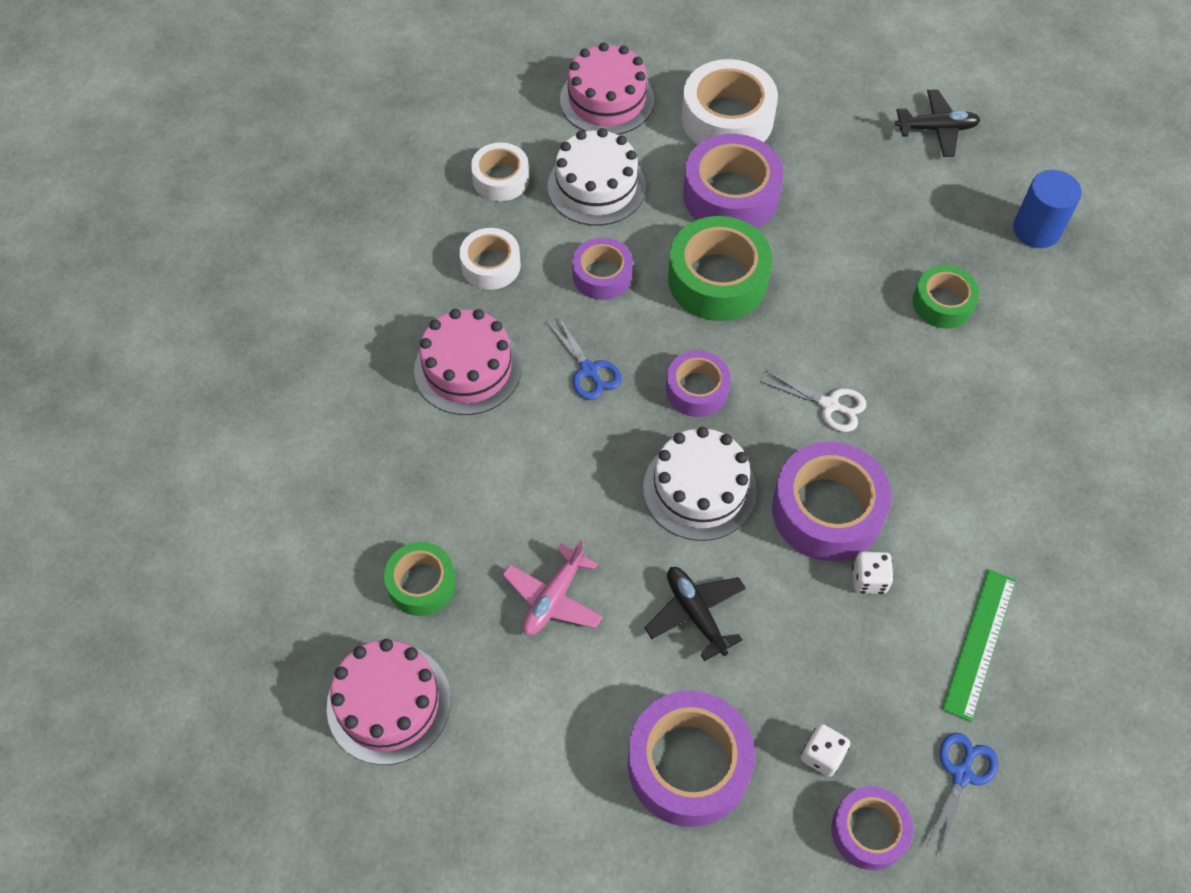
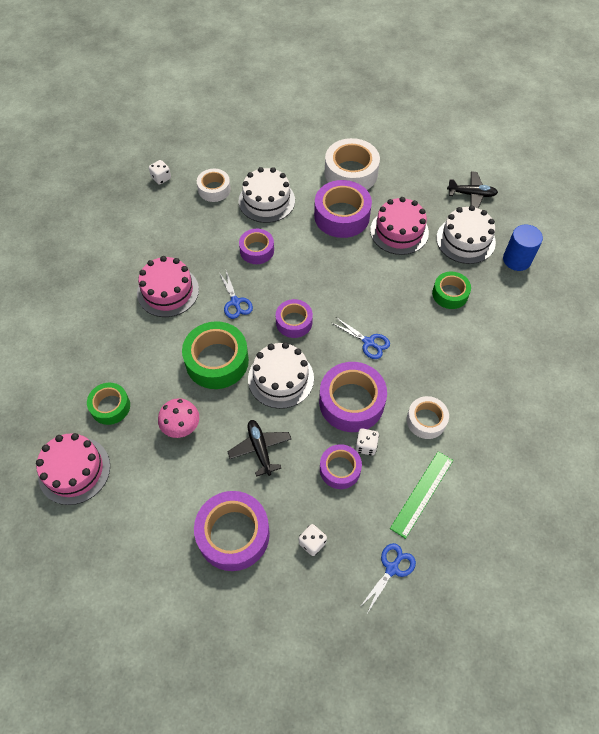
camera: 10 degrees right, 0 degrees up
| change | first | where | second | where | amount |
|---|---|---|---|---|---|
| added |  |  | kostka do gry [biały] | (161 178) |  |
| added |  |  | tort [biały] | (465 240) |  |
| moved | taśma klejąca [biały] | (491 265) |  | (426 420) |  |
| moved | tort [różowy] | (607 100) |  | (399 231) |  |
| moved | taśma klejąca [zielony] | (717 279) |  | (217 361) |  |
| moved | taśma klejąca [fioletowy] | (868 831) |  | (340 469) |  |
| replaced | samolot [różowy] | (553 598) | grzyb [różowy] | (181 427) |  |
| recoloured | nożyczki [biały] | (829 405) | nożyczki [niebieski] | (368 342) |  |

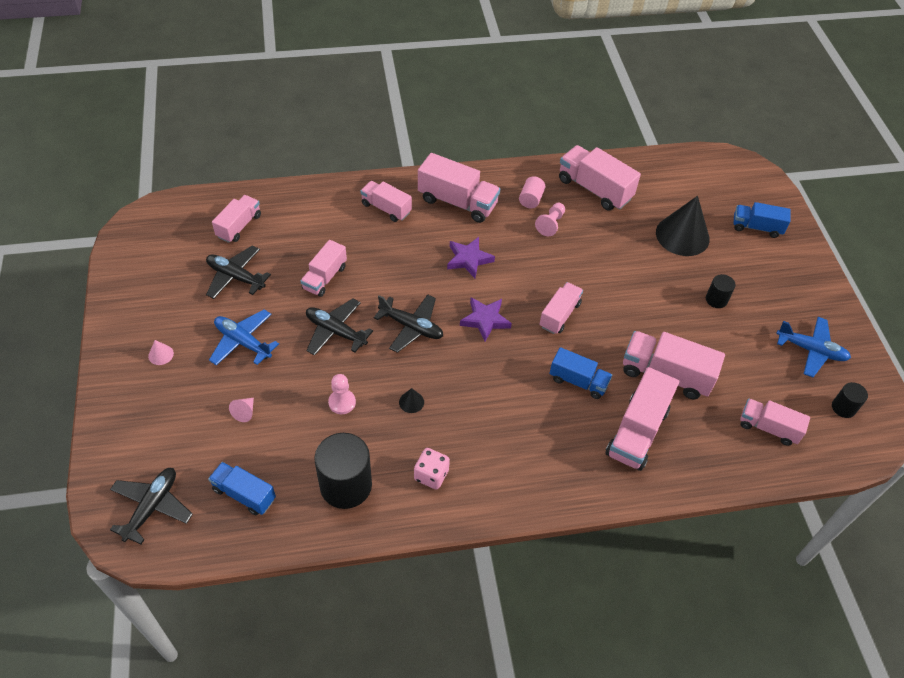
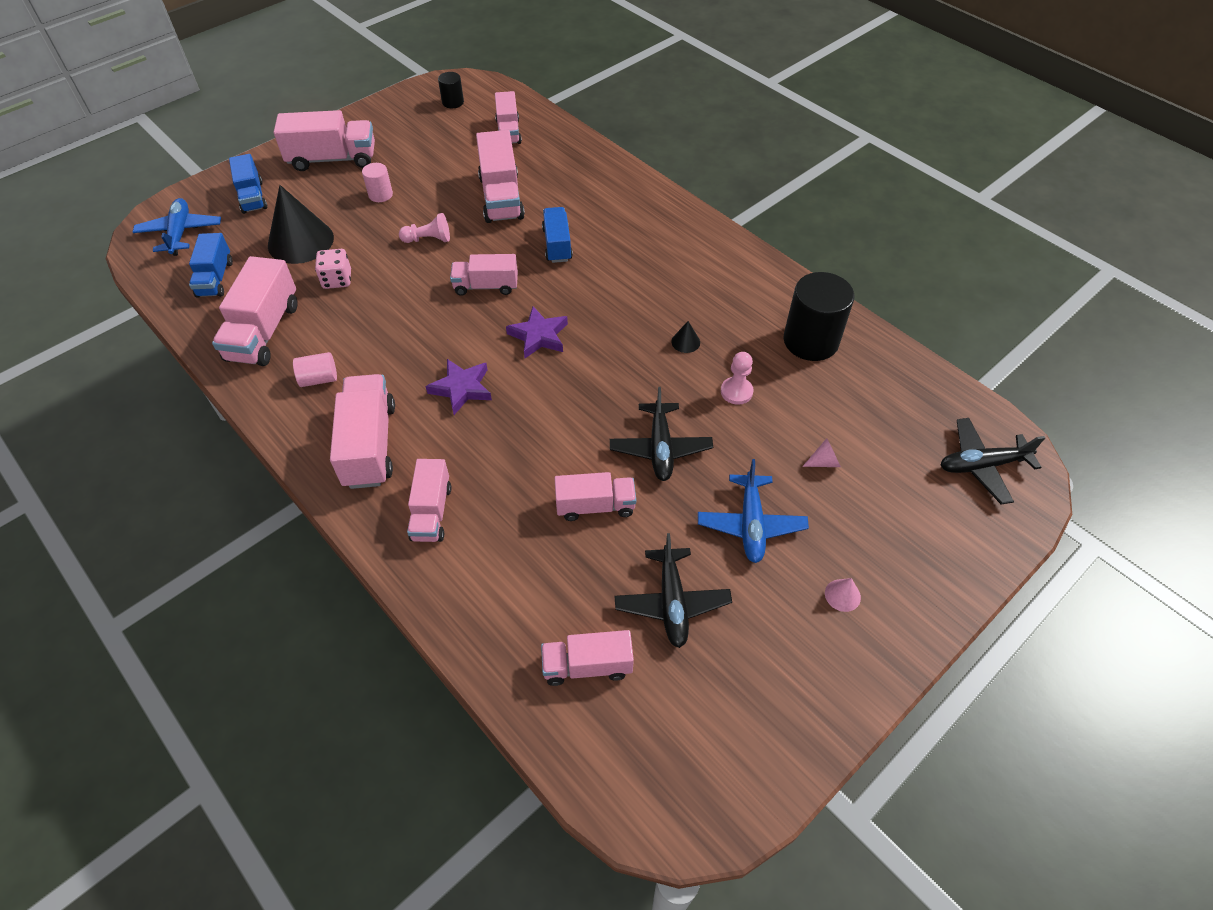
camera: 120 degrees left, 0 degrees up
| change | first | where | second | where | amount |
|---|---|---|---|---|---|
| removed | samolot [czarny] | (411 327) |  |  |  |
| moved | ciężarówka [niebieski] | (244 494) |  | (215 278) |  |
| moved | kostka do gry [różowy] | (431 475) |  | (337 280) |  |
| moved | pionek [różowy] | (550 224) |  | (428 239) |  |
| moved | ciężarówka [różowy] | (637 432) |  | (333 159) |  |
| moved | samolot [niebieski] | (811 350) |  | (180 233) |  |
| recoloured | walec [czarny] | (716 299) | walec [różowy] | (380 195) |  |

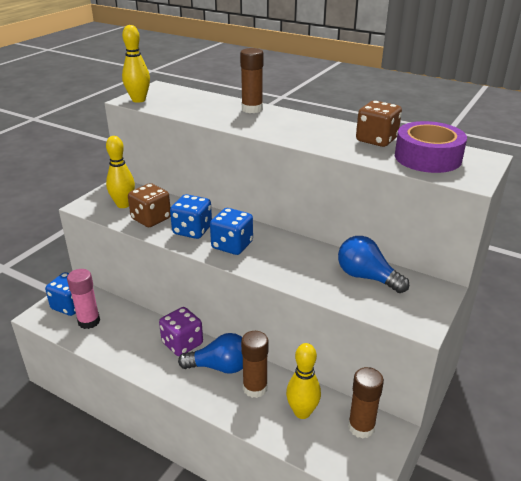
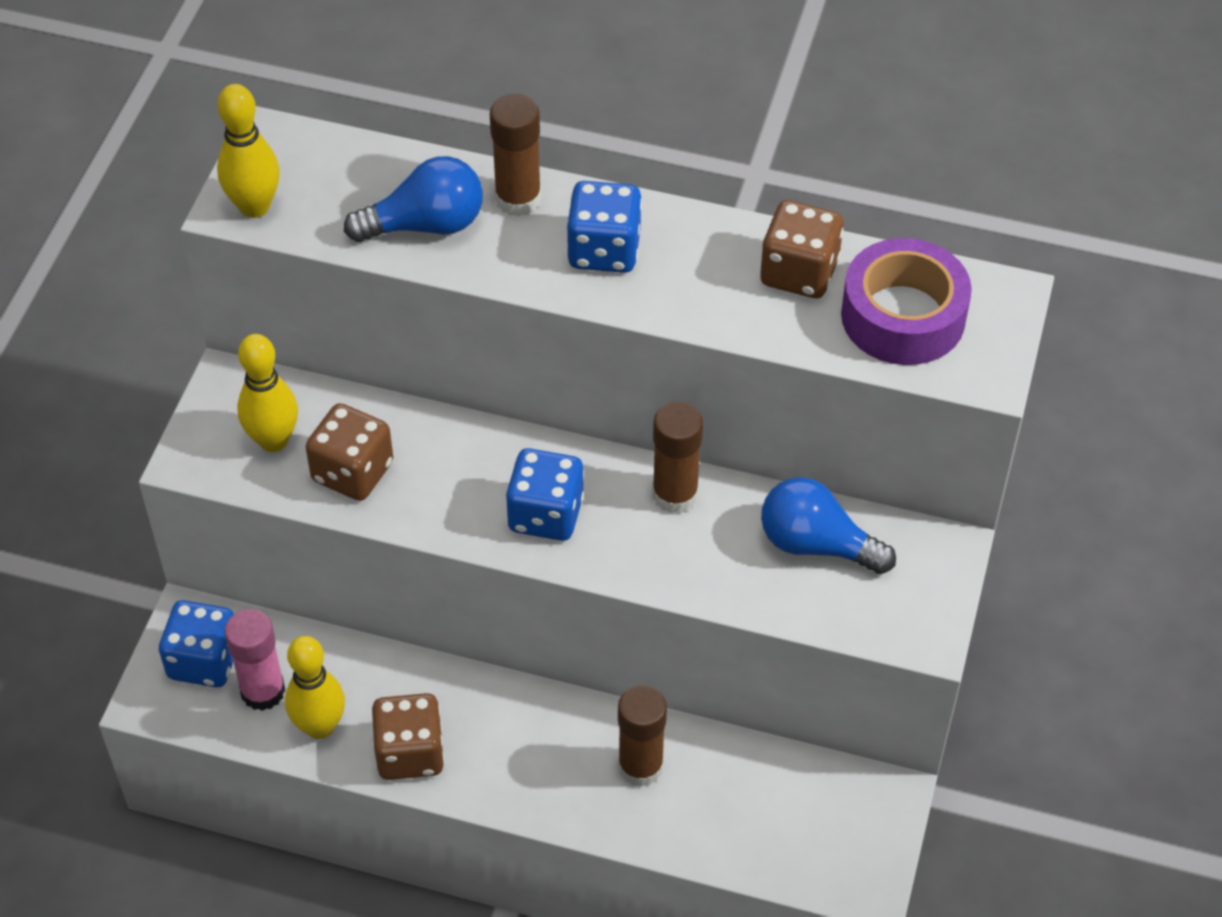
camera: 15 degrees left, 20 degrees up
| change | first | where | second | where | amount |
|---|---|---|---|---|---|
| removed | kostka do gry [fioletowy] | (182 343) |  |  |  |
| added |  |  | kostka do gry [brązowy] | (410 753) |  |
| moved | kostka do gry [niebieski] | (192 230) |  | (604 250) |  |
| moved | żarówka [niebieski] | (220 367) |  | (425 225) |  |
| moved | kręgiel [żółty] | (302 412) |  | (319 726) |  |
| moved | klej w sztyfcie [brązowy] | (361 427) |  | (675 494) |  |

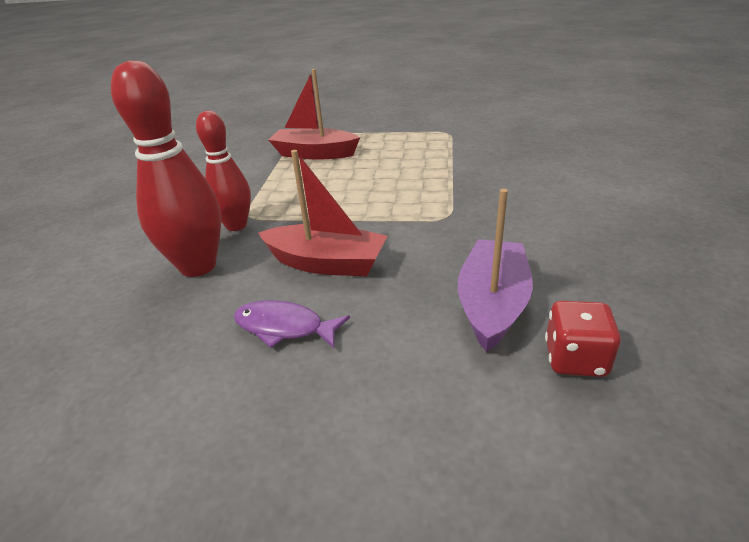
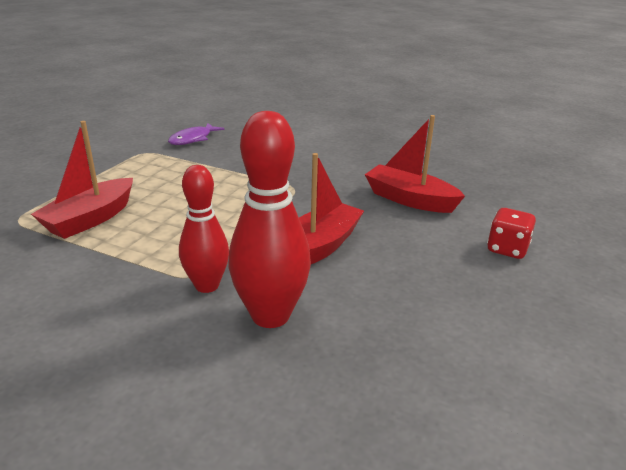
camera: 75 degrees left, 5 degrees down
| change | first | where | second | where | amount |
|---|---|---|---|---|---|
| moved | ryba [fioletowy] | (284 327) |  | (193 139) |  |
| moved | kostka do gry [czerwony] | (575 359) |  | (507 249) |  |
| recoloured | łódka [fioletowy] | (492 304) | łódka [czerwony] | (409 199) |  |

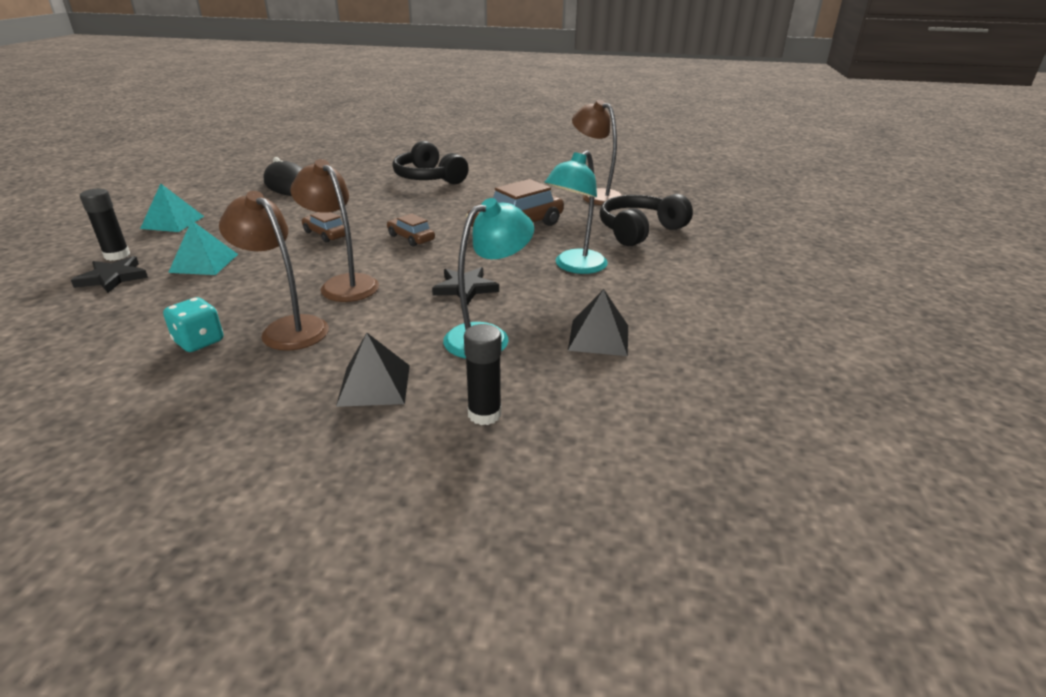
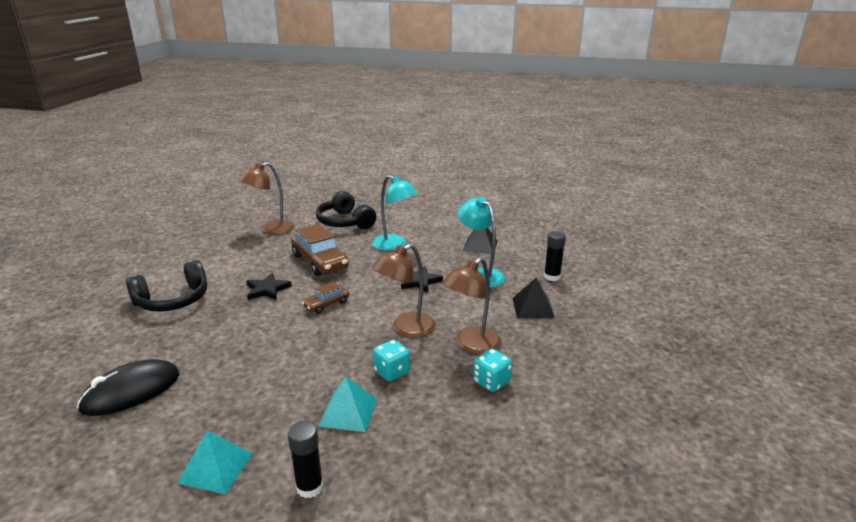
camera: 85 degrees left, 5 degrees down
| change | first | where | second | where | amount |
|---|---|---|---|---|---|
| removed | samochód [brązowy] | (326 234) |  |  |  |
| added |  |  | kostka do gry [turkusowy] | (392 372) |  |
| moved | gwiazda [czarny] | (113 278) |  | (267 289) |  |

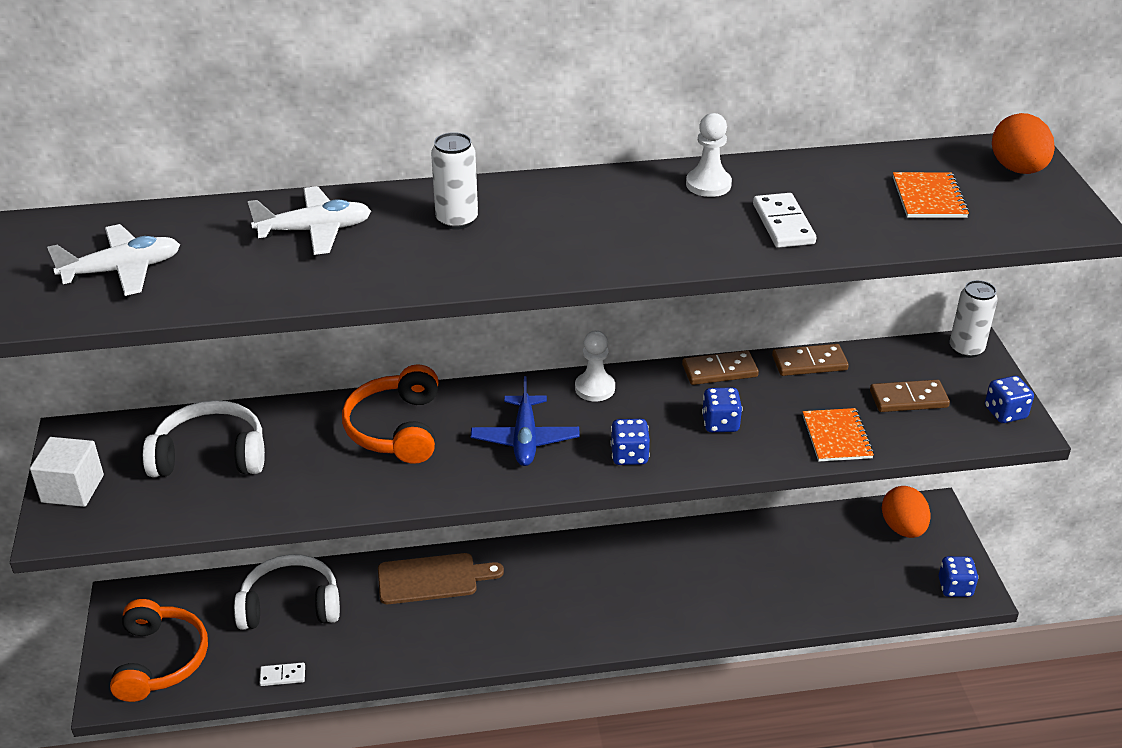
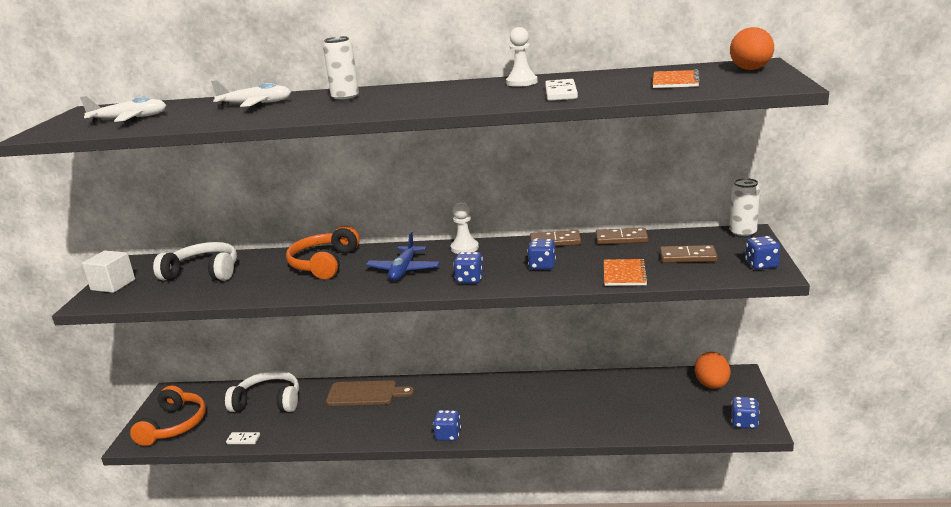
camera: 15 degrees right, 15 degrees down
| change | first | where | second | where | amount |
|---|---|---|---|---|---|
| added |  |  | kostka do gry [niebieski] | (448 435) |  |

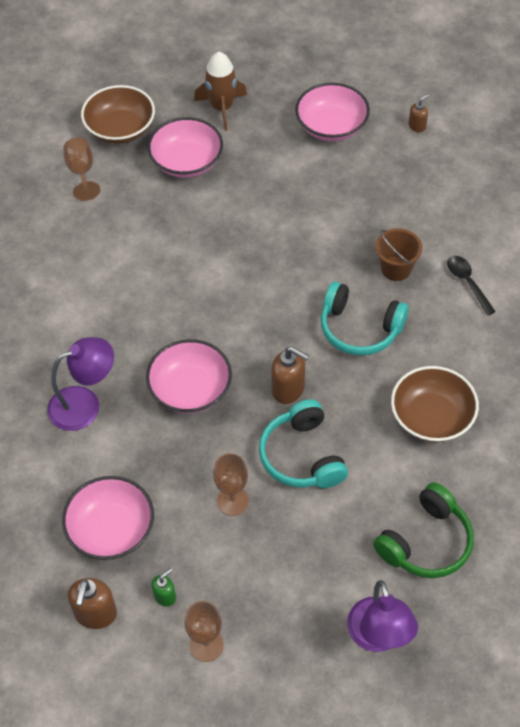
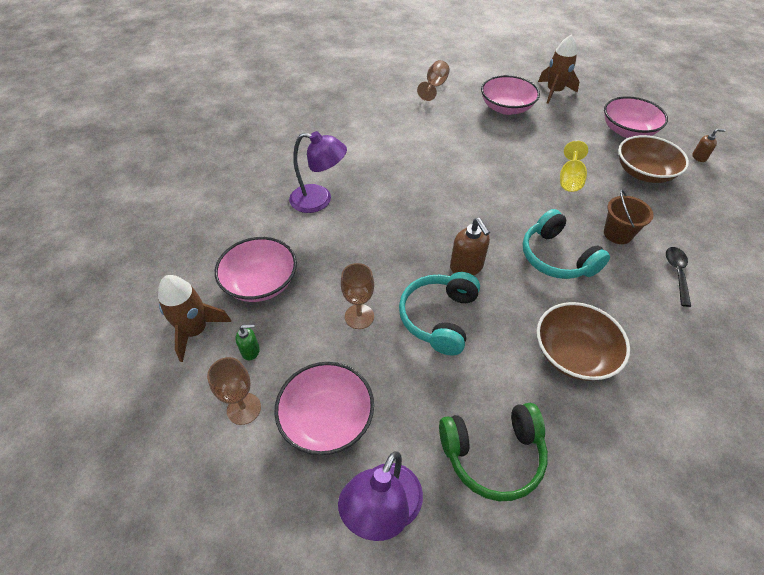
camera: 35 degrees right, 5 degrees down
| change | first | where | second | where | amount |
|---|---|---|---|---|---|
| added |  |  | kielich [żółty] | (570 179) |  |
| moved | miska [brązowy] | (120 129) |  | (644 173) |  |
| moved | miska [różowy] | (190 389) |  | (327 418) |  |
| replaced | dozownik mydła [brązowy] | (95 614) | rakieta [brązowy] | (195 331) |  |

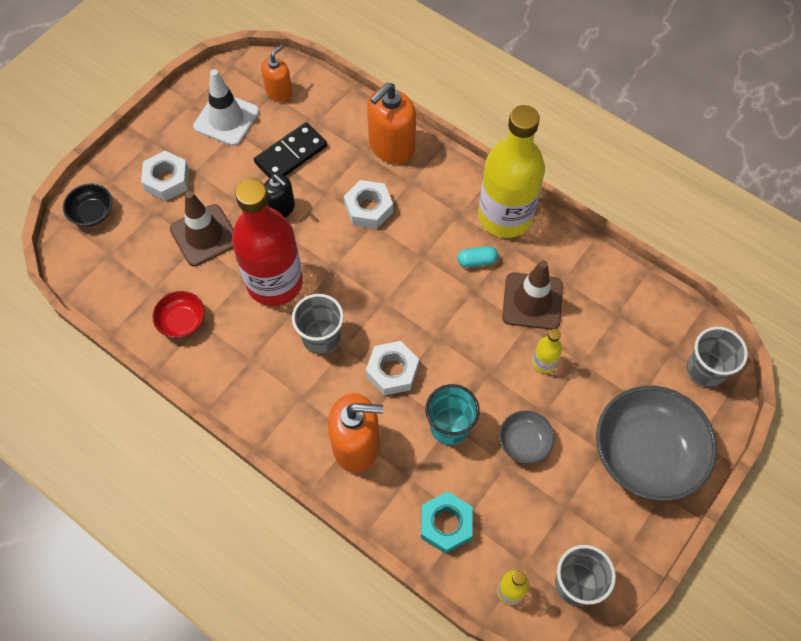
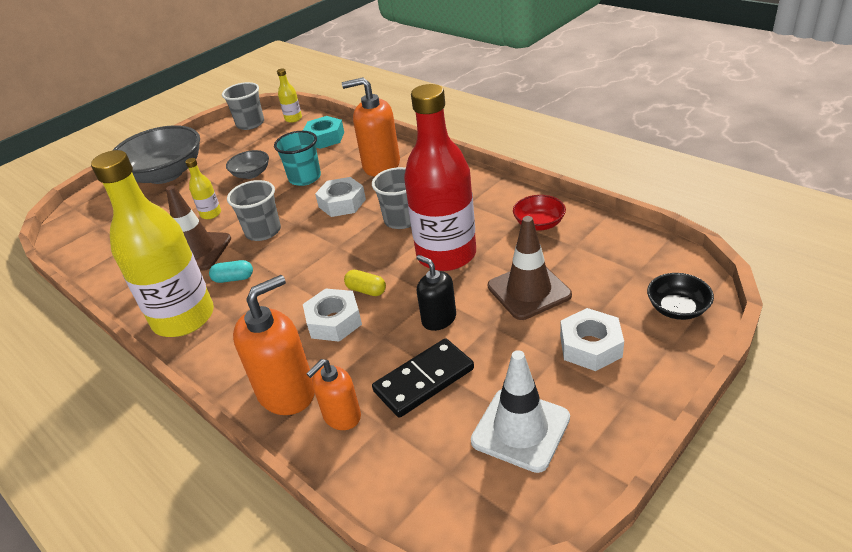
camera: 170 degrees left, 25 degrees down
| change | first | where | second | where | amount |
|---|---|---|---|---|---|
| added |  |  | kapsułka [żółty] | (366 290) |  |
| moved | dozownik mydła [pomarańczowy] | (279 92) |  | (342 416) |  |
| moved | szklanka [szary] | (705 369) |  | (263 231) |  |

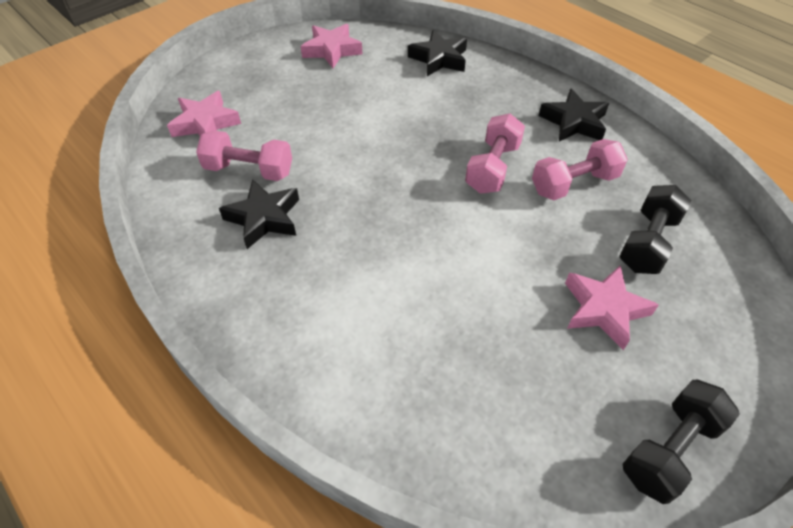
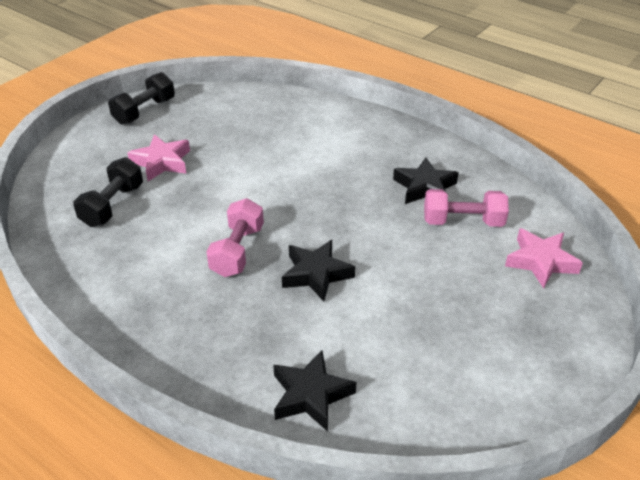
camera: 170 degrees right, 10 degrees down
| change | first | where | second | where | amount |
|---|---|---|---|---|---|
| removed | gwiazda [różowy] | (332 50) |  |  |  |
| removed | hantel [różowy] | (574 184) |  |  |  |
| moved | gwiazda [czarny] | (574 122) |  | (316 274) |  |

